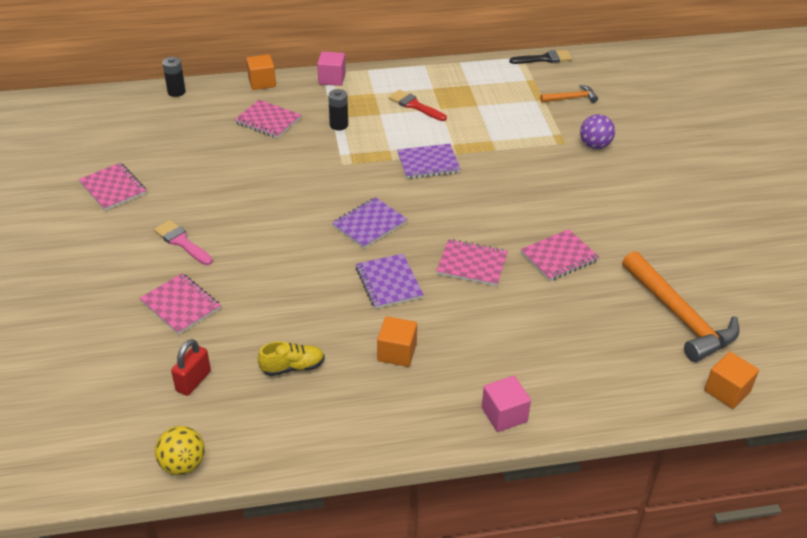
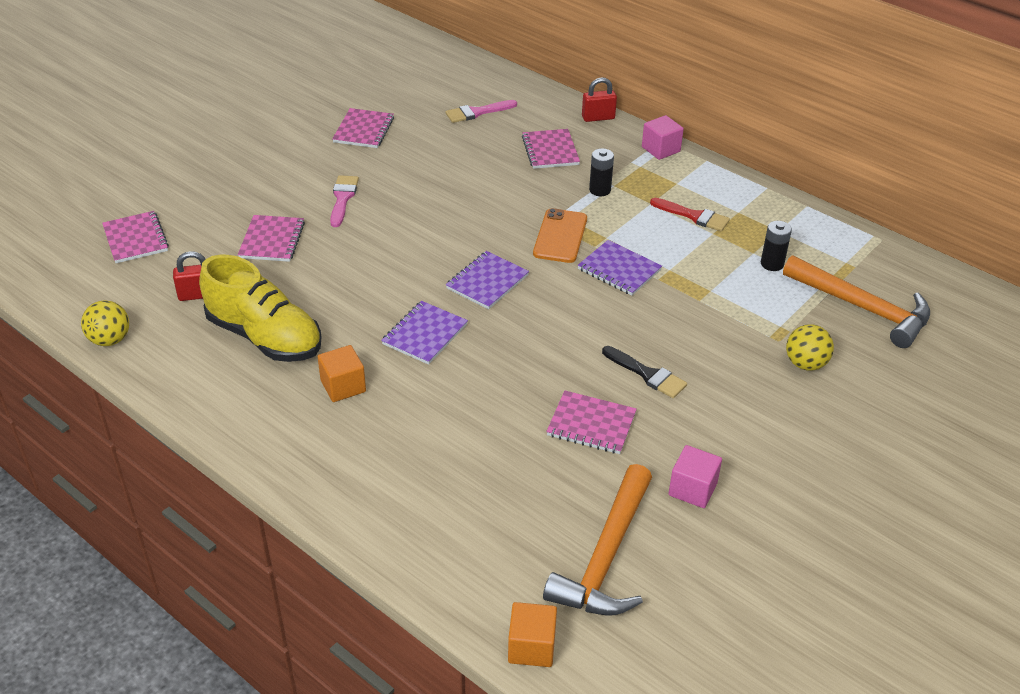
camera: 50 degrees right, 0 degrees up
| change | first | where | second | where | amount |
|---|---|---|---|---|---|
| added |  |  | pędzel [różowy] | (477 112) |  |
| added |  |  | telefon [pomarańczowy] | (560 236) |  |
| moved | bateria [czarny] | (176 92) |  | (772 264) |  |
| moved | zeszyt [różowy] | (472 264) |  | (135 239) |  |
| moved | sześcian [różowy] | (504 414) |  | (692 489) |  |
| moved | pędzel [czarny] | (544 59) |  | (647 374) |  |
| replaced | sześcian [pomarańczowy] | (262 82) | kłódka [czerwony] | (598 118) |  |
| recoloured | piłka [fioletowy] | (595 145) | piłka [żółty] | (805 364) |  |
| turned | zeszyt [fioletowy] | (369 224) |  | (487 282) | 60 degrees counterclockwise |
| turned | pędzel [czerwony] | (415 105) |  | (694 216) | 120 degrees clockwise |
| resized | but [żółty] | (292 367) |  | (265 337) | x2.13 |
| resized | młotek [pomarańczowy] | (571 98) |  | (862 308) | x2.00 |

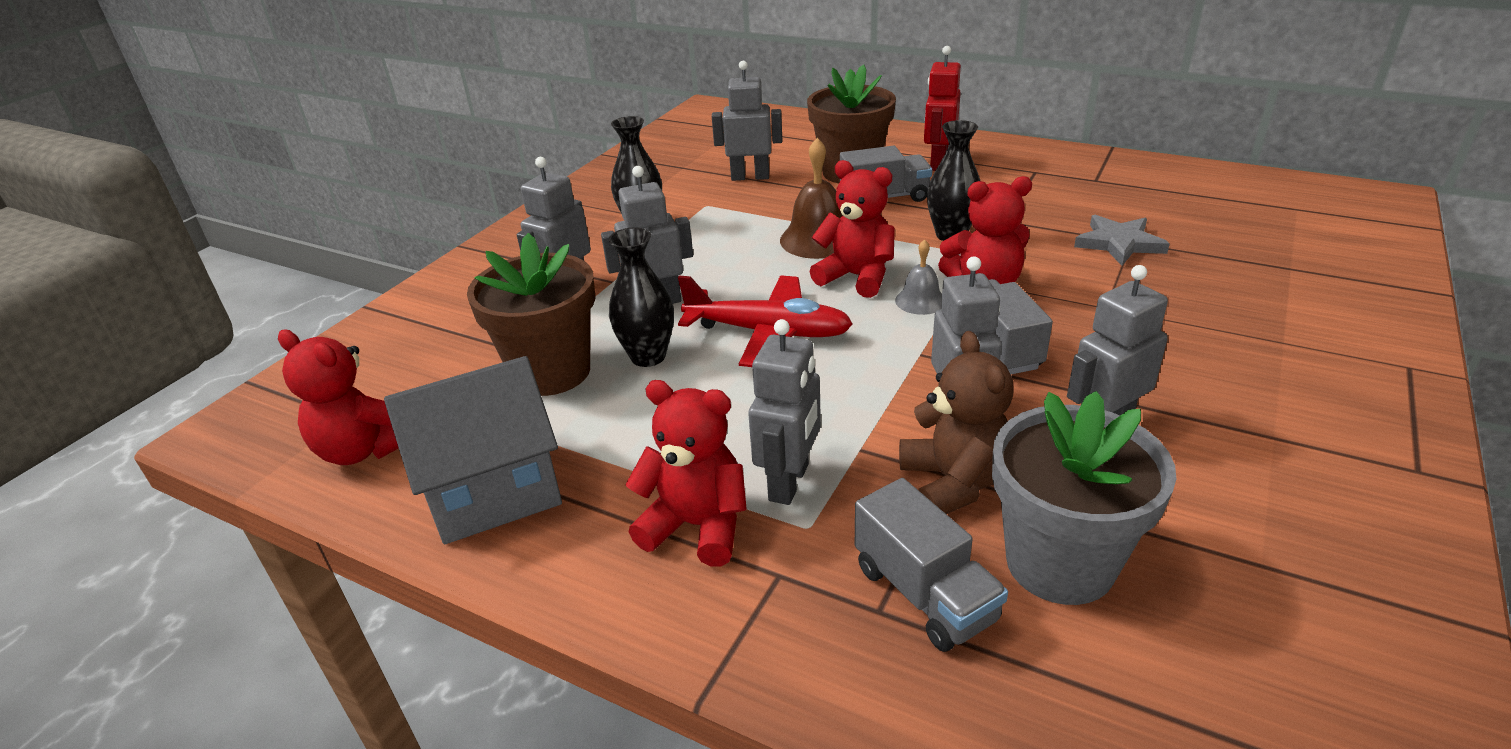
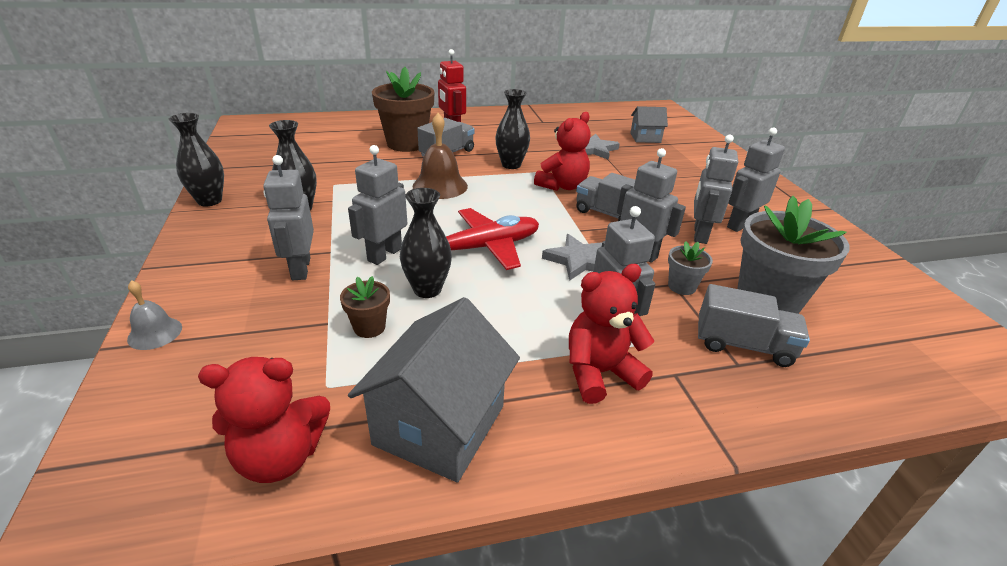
camera: 45 degrees left, 0 degrees up
| change | first | where | second | where | amount |
|---|---|---|---|---|---|
| removed | miś [czerwony] | (856 277) |  |  |  |
| added |  |  | wazon [czarny] | (209 201) |  |
| added |  |  | gwiazda [szary] | (578 260) |  |
| added |  |  | domek [szary] | (645 138) |  |
| moved | robot [szary] | (750 177) |  | (740 224) |  |
| moved | dzwonek [szary] | (920 300) |  | (155 333) |  |
| replaced | miś [brązowy] | (954 483) | doniczka [szary] | (681 286) |  |
| resized | doniczka [brązowy] | (551 372) |  | (369 327) | x0.47 |

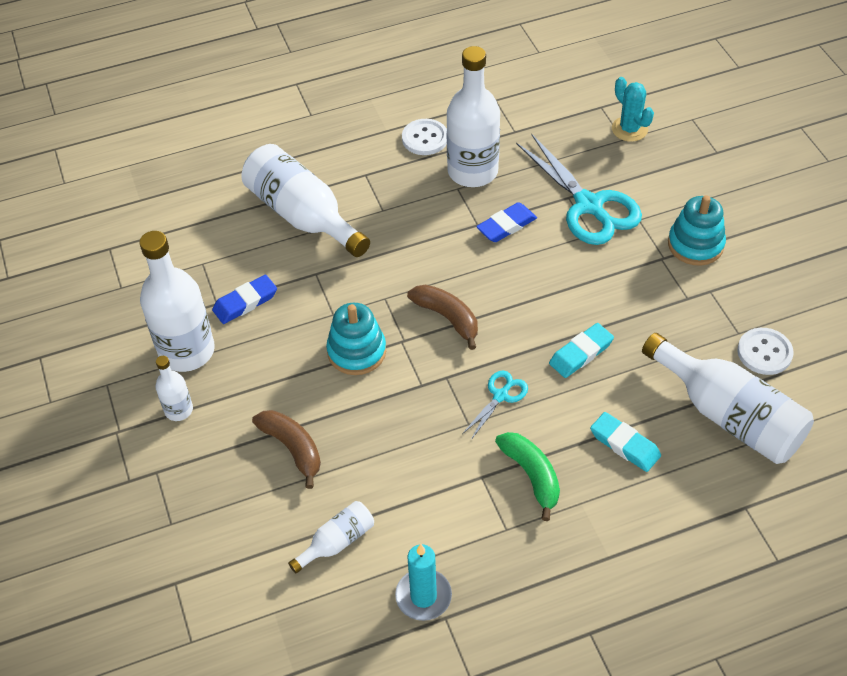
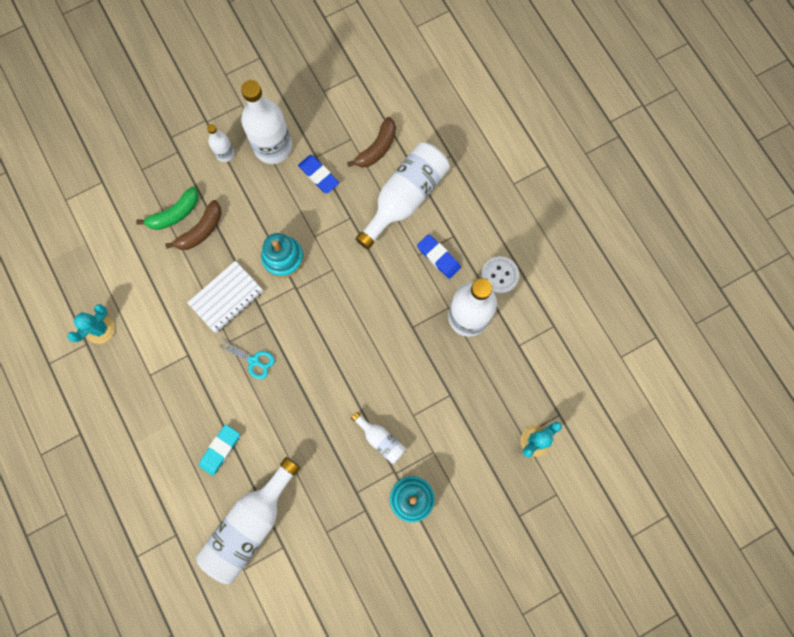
camera: 80 degrees right, 25 degrees up
| change | first | where | second | where | amount |
|---|---|---|---|---|---|
| removed | nożyczki [turkusowy] | (589 206) |  |  |  |
| removed | gumka do mazania [turkusowy] | (581 353) |  |  |  |
| removed | guzik [biały] | (764 352) |  |  |  |
| added |  |  | zeszyt [biały] | (226 297) |  |
| moved | butelka [biały] | (337 542) |  | (381 439) |  |
| moved | banan [brązowy] | (447 318) |  | (377 148) |  |
| moved | gumka do mazania [niebieski] | (506 226) |  | (438 257) |  |
| moved | banan [zielony] | (532 476) |  | (175 214) |  |
| replaced | świeca [turkusowy] | (423 596) | kaktus [turkusowy] | (100 329) |  |

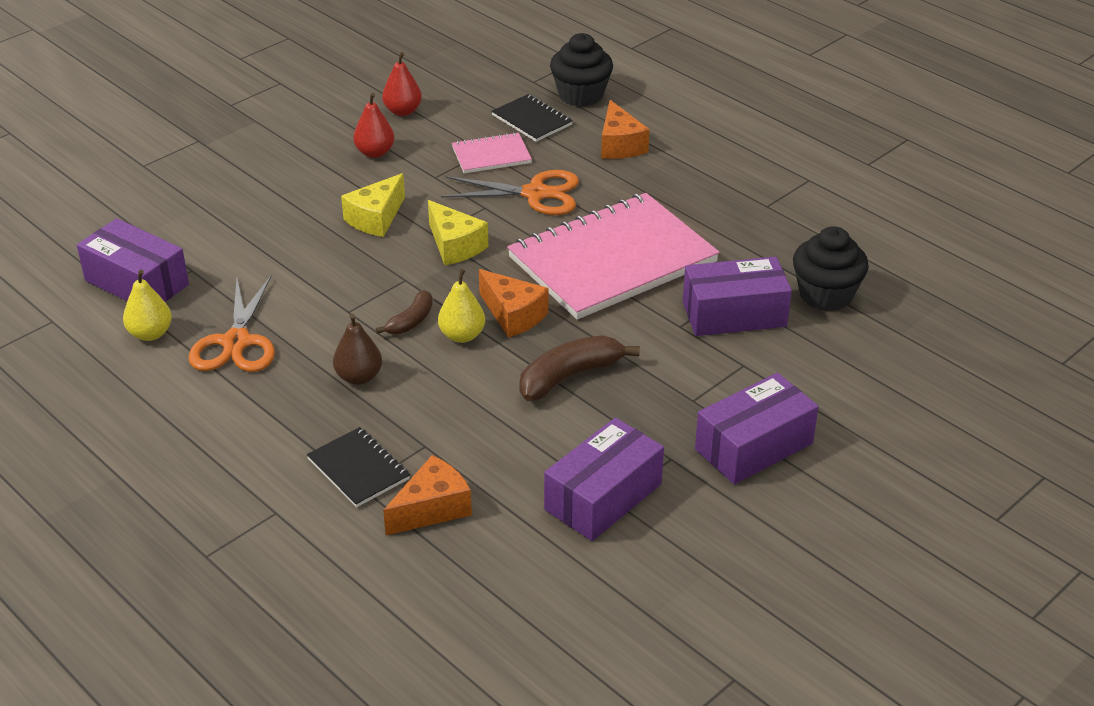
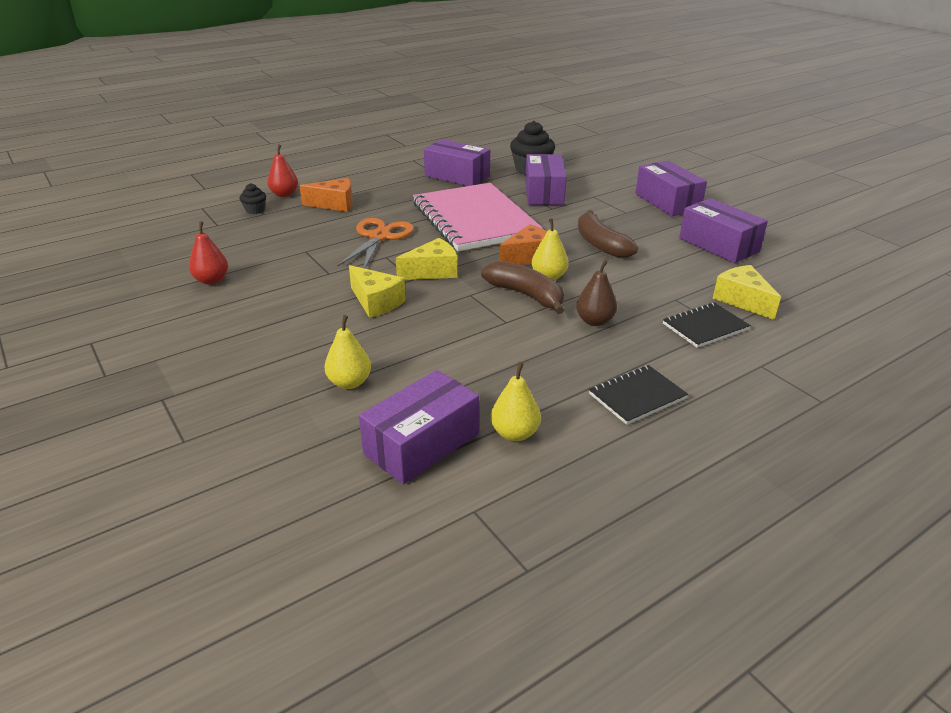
camera: 80 degrees left, 5 degrees down
| change | first | where | second | where | amount |
|---|---|---|---|---|---|
| removed | nożyczki [pomarańczowy] | (236 342) |  |  |  |
| removed | zeszyt [różowy] | (491 155) |  |  |  |
| added |  |  | gruszka [żółty] | (349 382) |  |
| added |  |  | pudełko [fioletowy] | (457 176) |  |
| moved | gruszka [czerwony] | (375 152) |  | (284 194) |  |
| moved | zeszyt [czarny] | (532 120) |  | (637 396) |  |
| recoloured | ser [pomarańczowy] | (432 508) | ser [żółty] | (742 300) |  |
| resized | banan [brązowy] | (411 321) |  | (526 295) | x1.68 |
| resized | muffinka [czarny] | (581 95) |  | (255 210) | x0.52 |

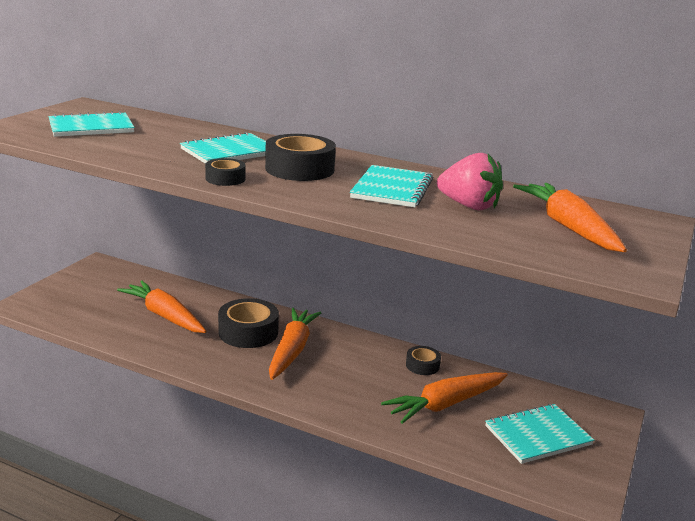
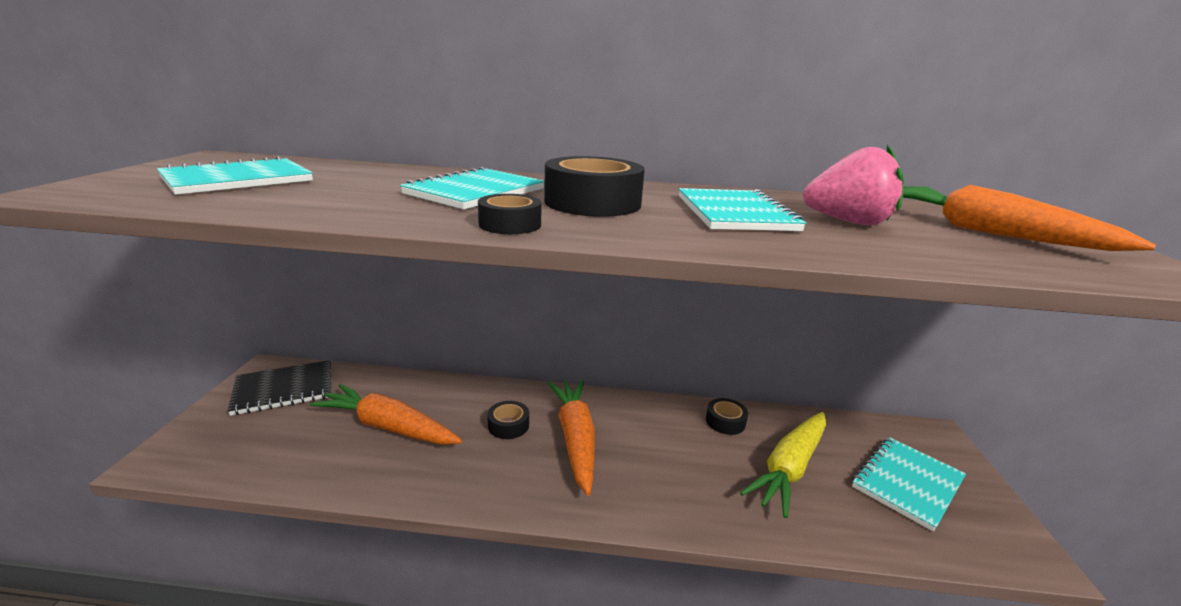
camera: 20 degrees left, 0 degrees up
| change | first | where | second | where | amount |
|---|---|---|---|---|---|
| added |  |  | zeszyt [czarny] | (284 389) |  |
| recoloured | marchewka [pomarańczowy] | (446 404) | marchewka [żółty] | (789 468) |  |
| resized | taśma klejąca [czarny] | (248 332) |  | (508 425) | x0.54 |

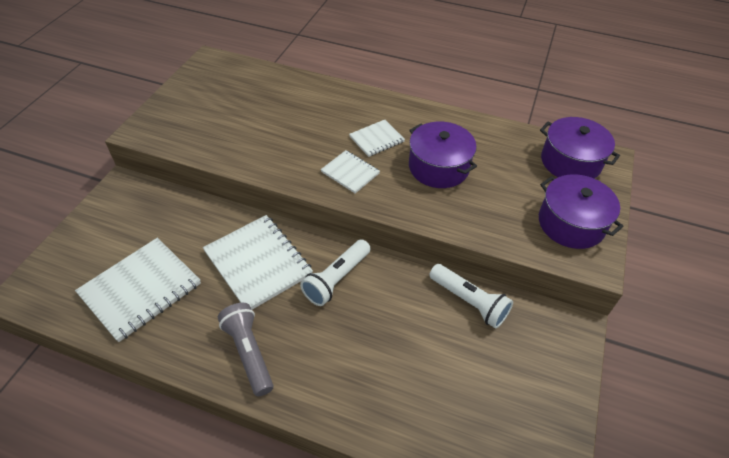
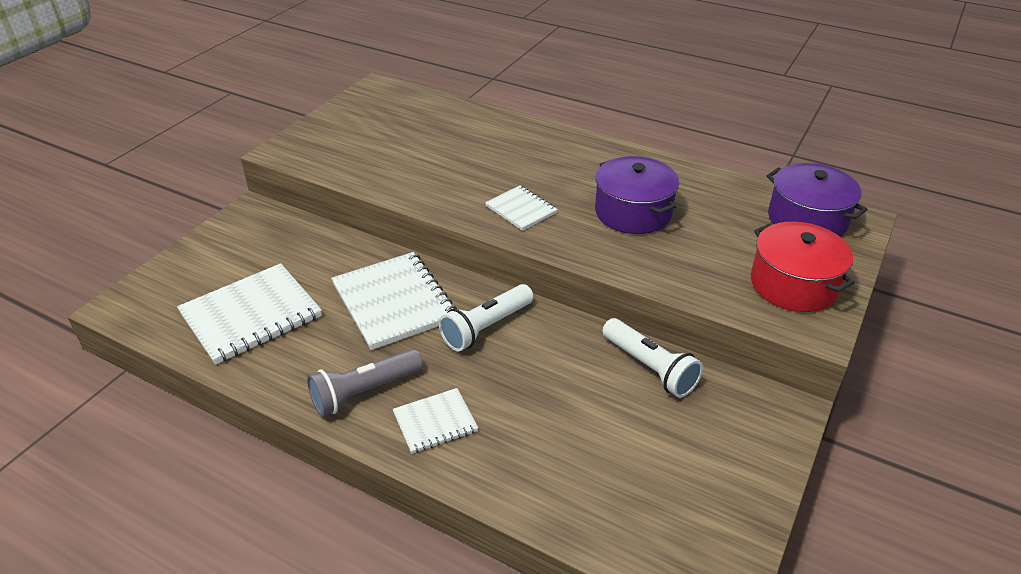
camera: 10 degrees right, 10 degrees down
| change | first | where | second | where | amount |
|---|---|---|---|---|---|
| moved | zeszyt [biały] | (376 139) |  | (435 422) |  |
| recoloured | garnek [fioletowy] | (571 223) | garnek [czerwony] | (793 284) |  |
| turned | latarka [szary] | (249 352) |  | (364 392) | 105 degrees counterclockwise |

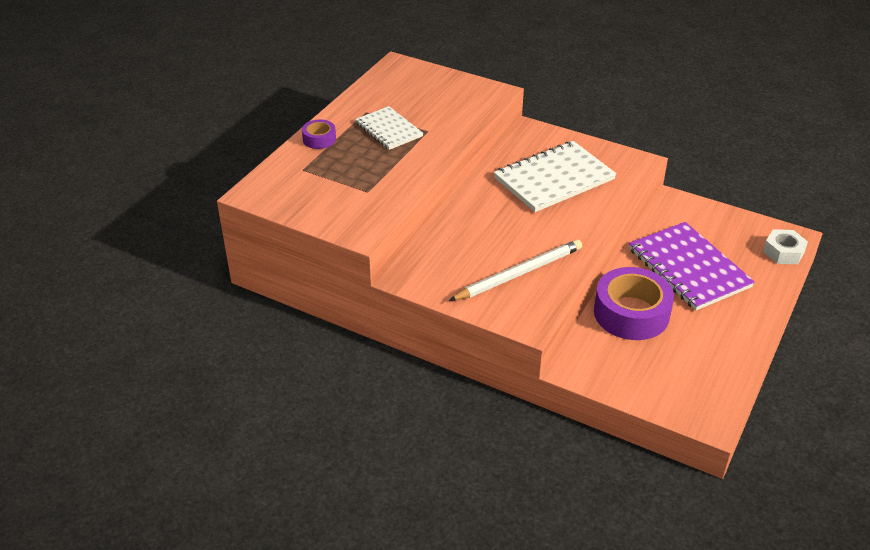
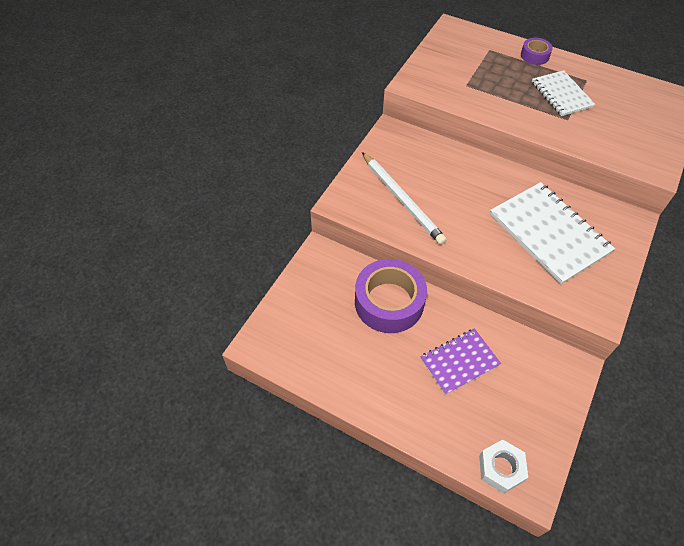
camera: 90 degrees right, 15 degrees up
| change | first | where | second | where | amount |
|---|---|---|---|---|---|
| turned | zeszyt [biały] | (389 130) |  | (561 94) | 75 degrees counterclockwise |
| resized | zeszyt [fioletowy] | (689 268) |  | (459 362) | x0.60 |

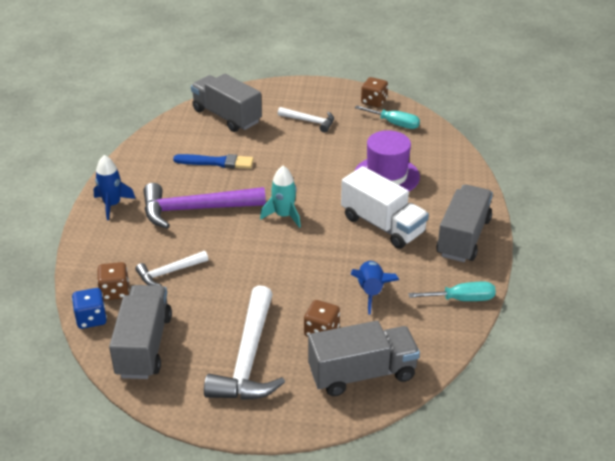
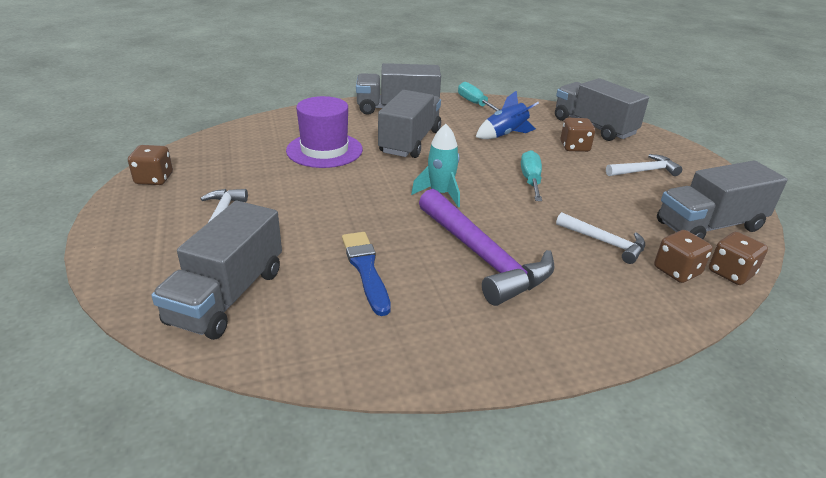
camera: 115 degrees left, 5 degrees down
| change | first | where | second | where | amount |
|---|---|---|---|---|---|
| removed | rakieta [niebieski] | (112 205) |  |  |  |
| moved | śrubokręt [turkusowy] | (394 124) |  | (530 180) |  |
| recoloured | kostka do gry [niebieski] | (91 319) | kostka do gry [brązowy] | (730 273) |  |
| recoloured | ciężarówka [biały] | (382 225) | ciężarówka [szary] | (410 142) |  |
| resized | młotek [biały] | (248 359) |  | (644 171) | x0.54 |

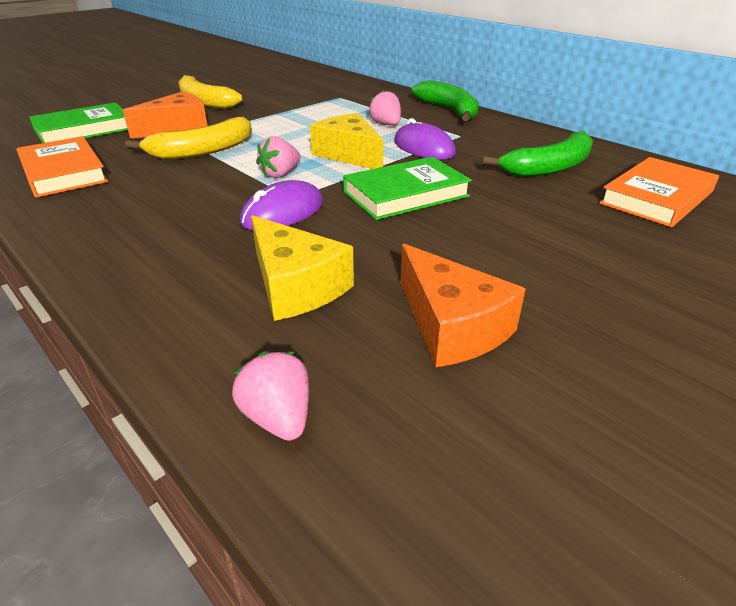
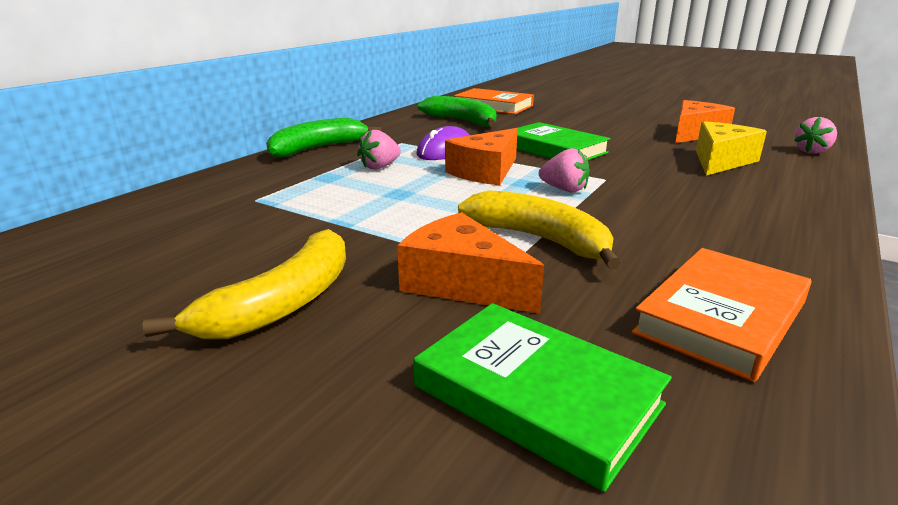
camera: 105 degrees left, 10 degrees down
| change | first | where | second | where | amount |
|---|---|---|---|---|---|
| removed | myszka [fioletowy] | (283 212) |  |  |  |
| recoloured | ser [żółty] | (349 155) | ser [pomarańczowy] | (486 172) |  |

